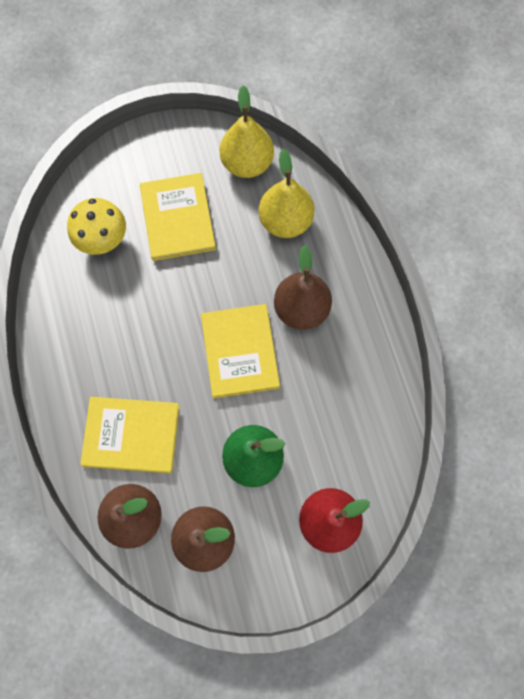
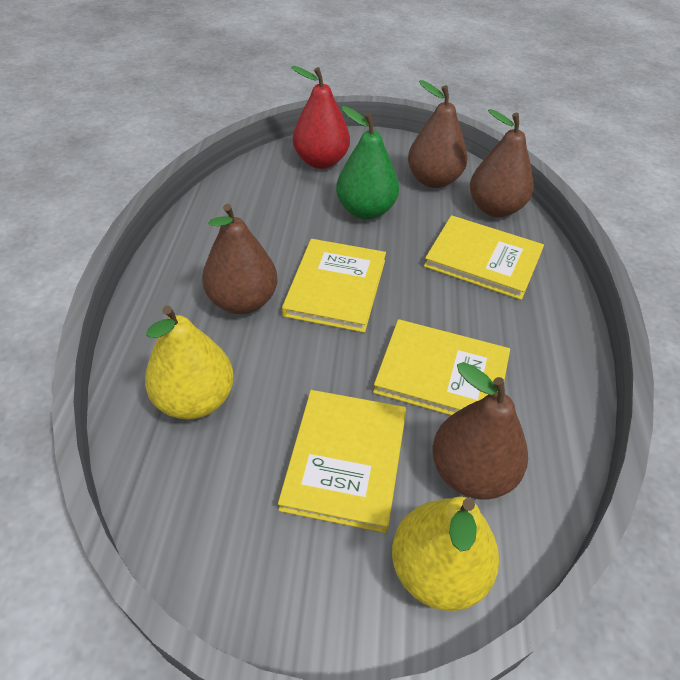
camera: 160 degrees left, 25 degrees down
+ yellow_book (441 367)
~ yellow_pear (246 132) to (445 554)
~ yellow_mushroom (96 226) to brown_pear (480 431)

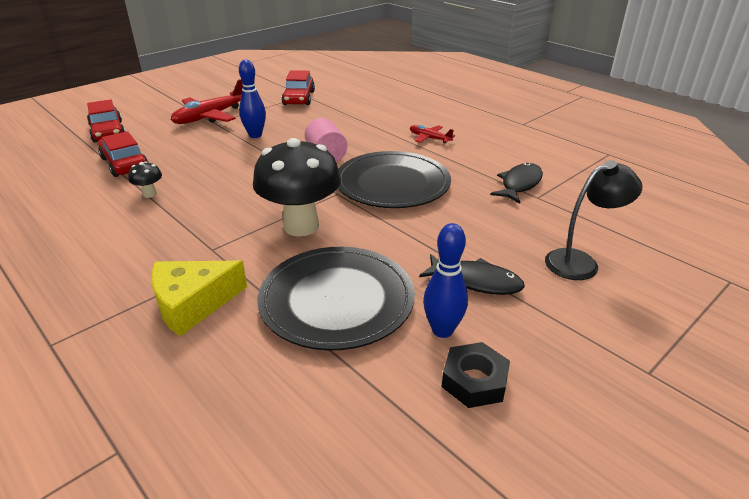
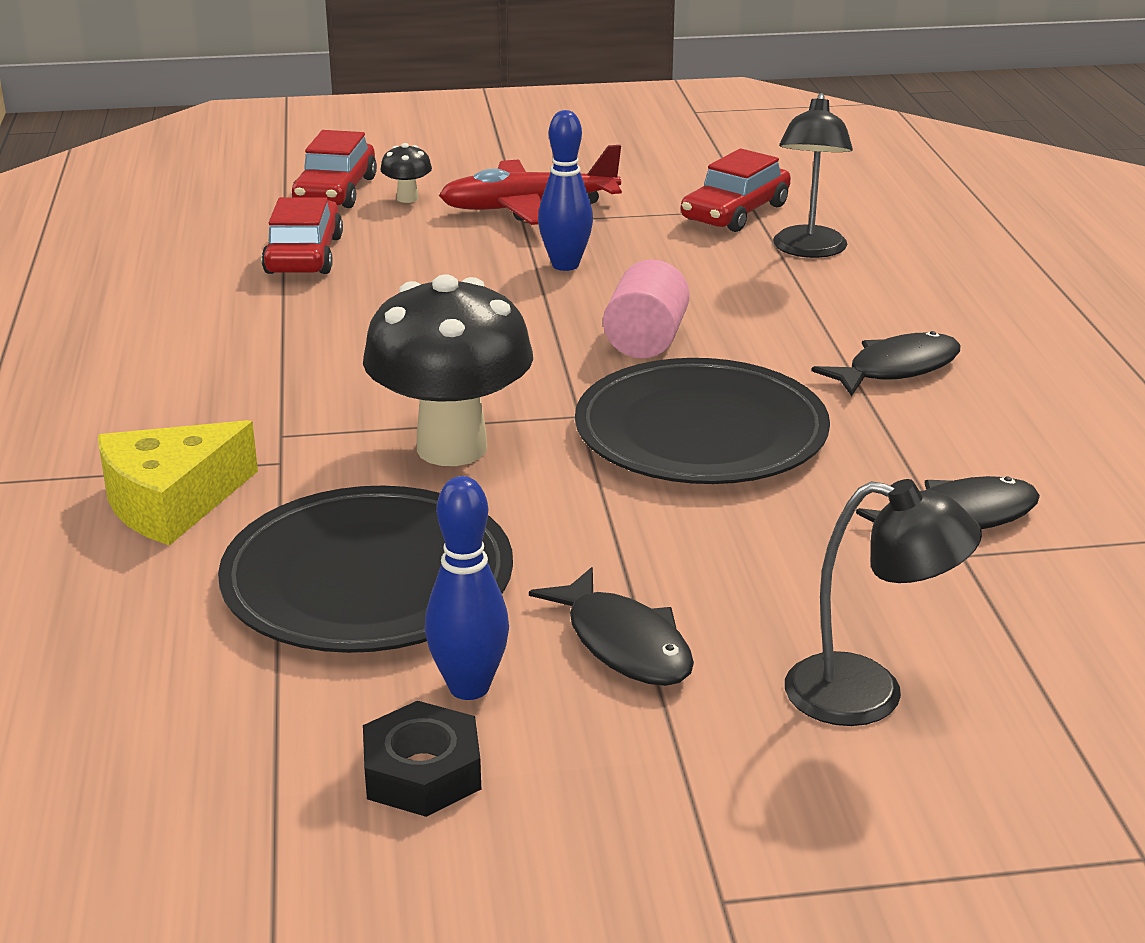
camera: 35 degrees right, 5 degrees down
~ yellow_cheese (199 298) = (178 482) 45 degrees counterclockwise
~ black_mushroom (145 179) to (406 173)
+ black_lamp (813 175)
~ red_plane (432 134) to black_fish (885 363)

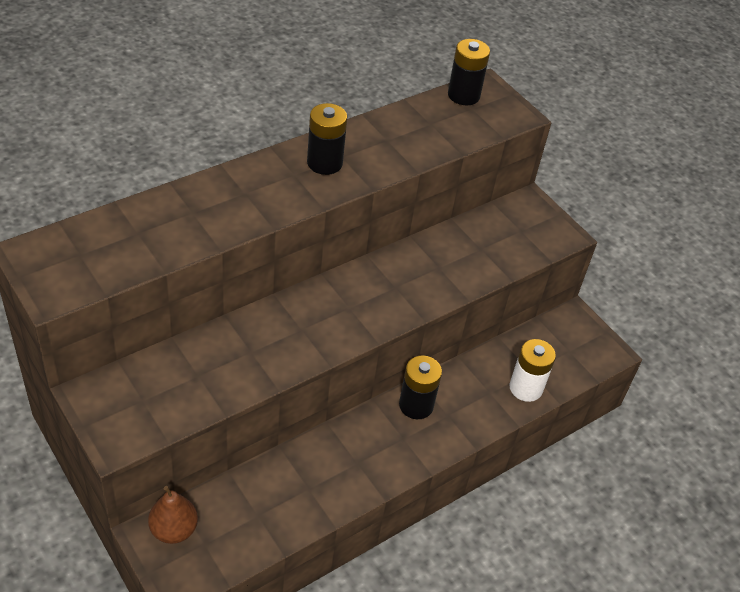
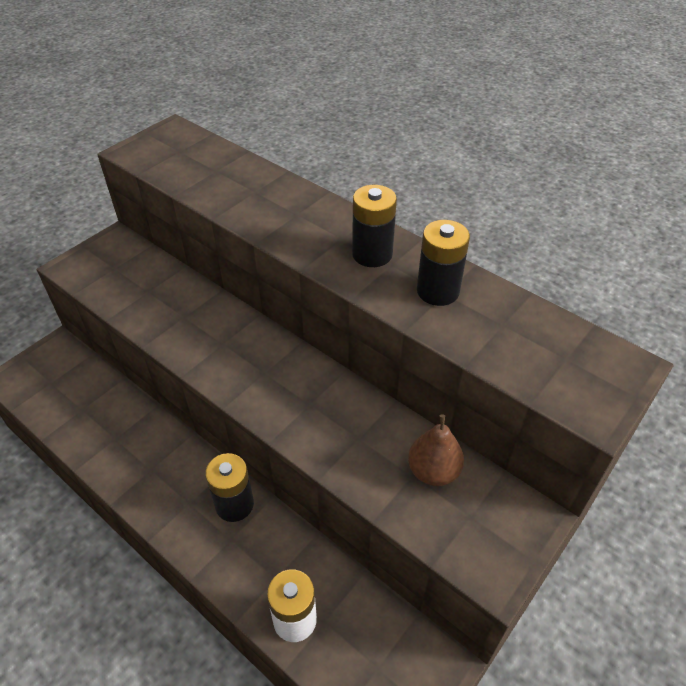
camera: 80 degrees right, 0 degrees up
~ brown_pear (173 515) to (436 450)
~ black_battery (469 72) to (443 263)

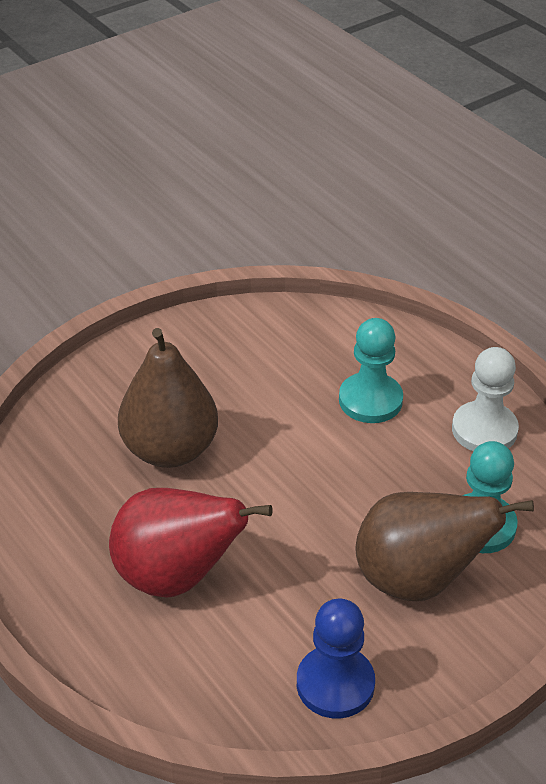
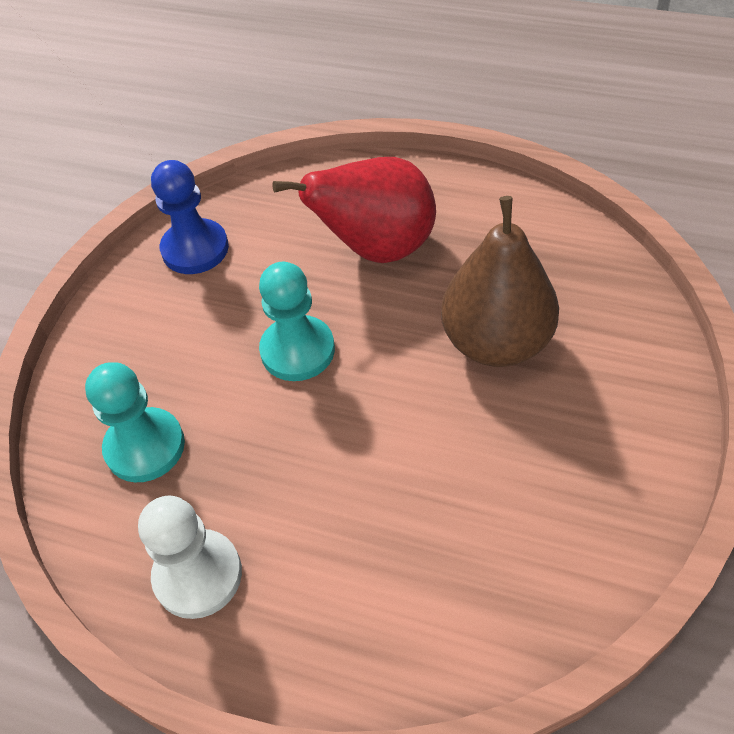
camera: 150 degrees right, 10 degrees up
~ turquoise_pawn (371 370) to (297 321)
- brown_pear (444 546)

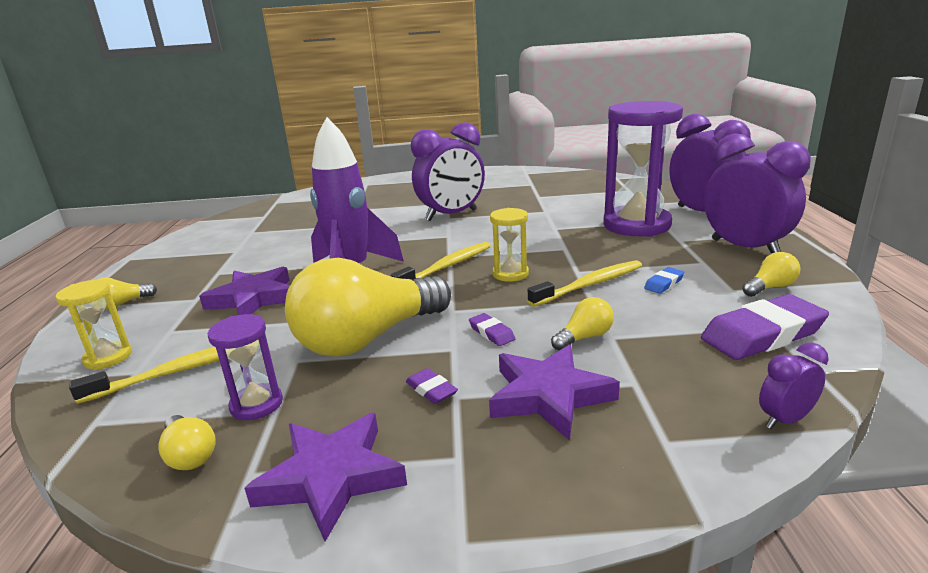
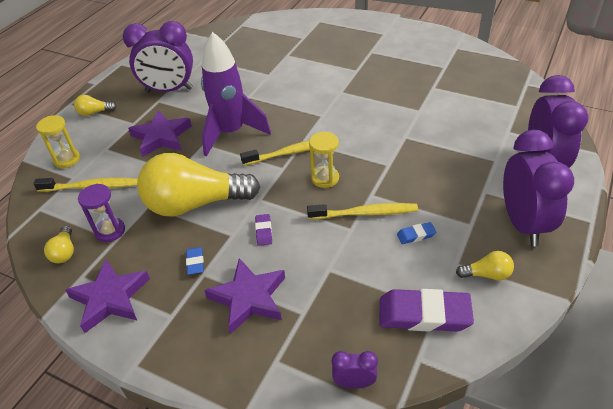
camera: 30 degrees right, 20 degrees up
~ purple_clock (448 171) to (158 57)
~ purple_eraser (432 386) to blue_eraser (195 261)
- yellow_light_bulb (582 323)
- purple_hourglass (643 169)

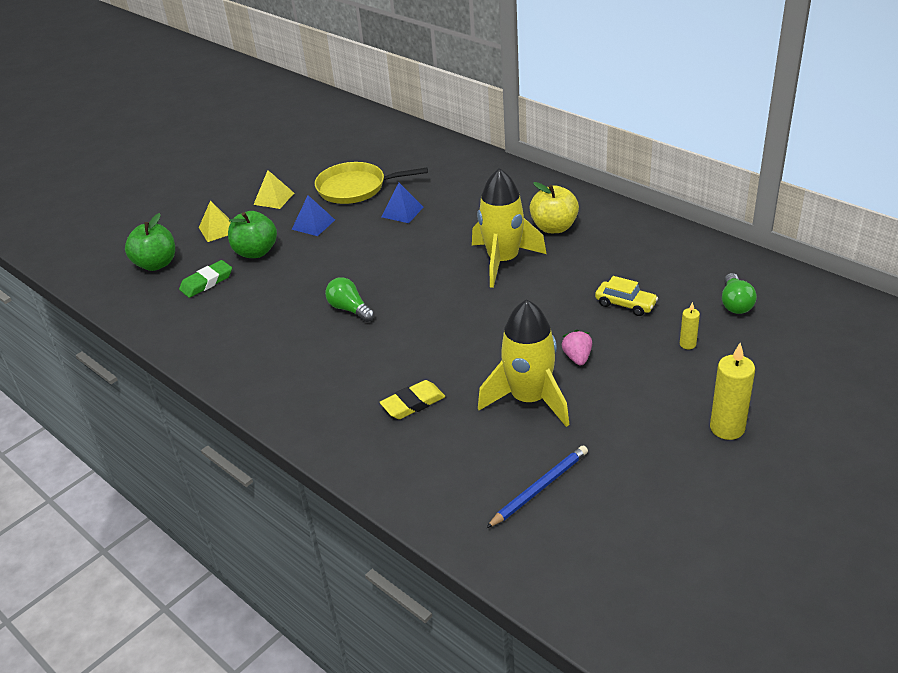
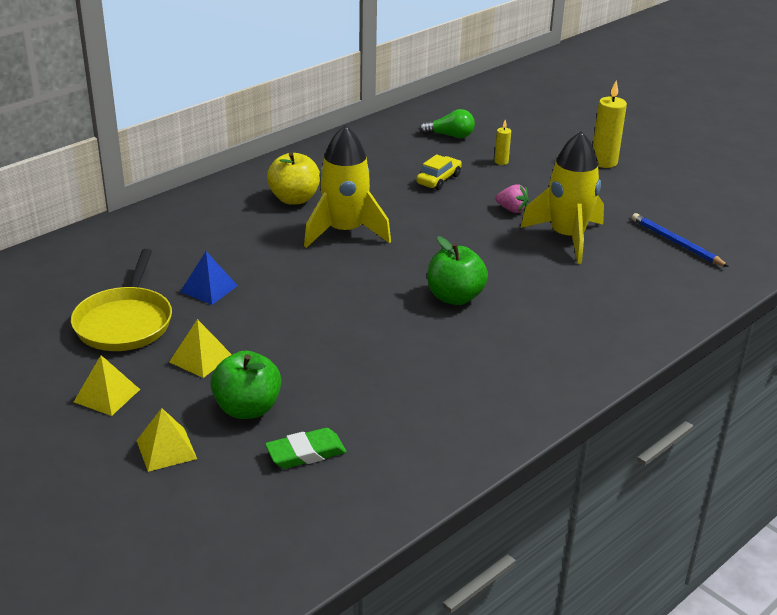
camera: 90 degrees left, 5 degrees down
~ blue_pyramid (313 215) to yellow_pyramid (201 348)
~ green_eraser (205 279) = (306 448) 75 degrees counterclockwise
~ green_apple (150 242) to (457 270)
~ pink_strawberry (577 347) = (512 198) 150 degrees counterclockwise
- green_light_bulb (350 299)
- yellow_eraser (412 399)

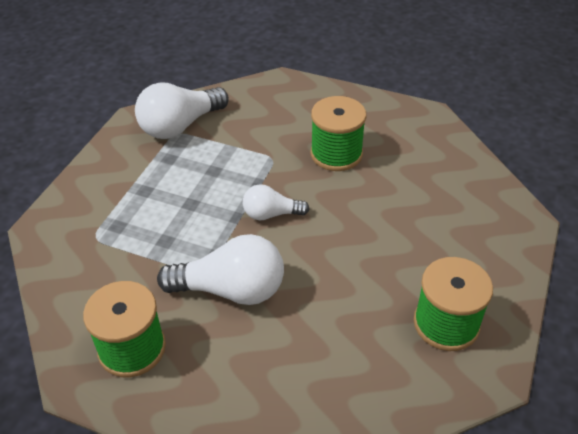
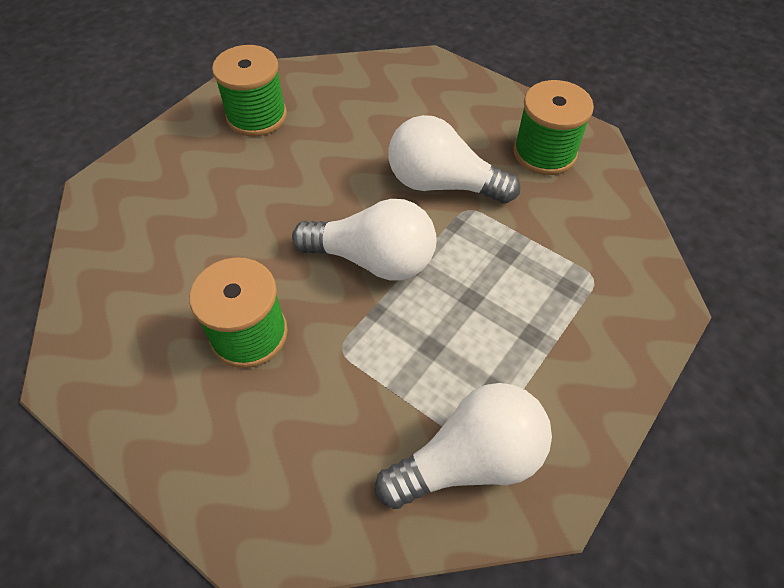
camera: 165 degrees left, 10 degrees up
~ white_light_bulb (276 202) = (364 240) x1.73

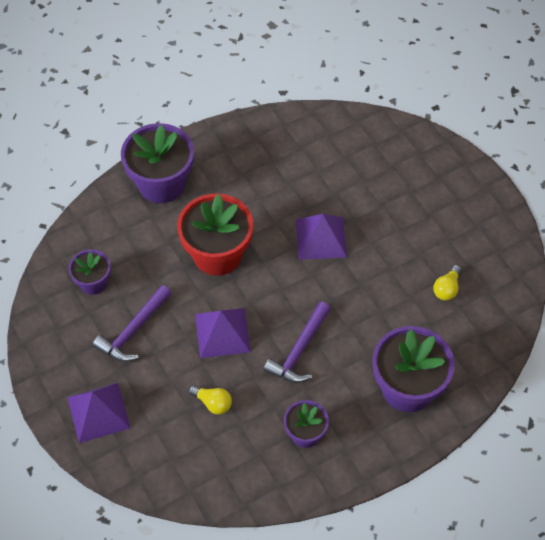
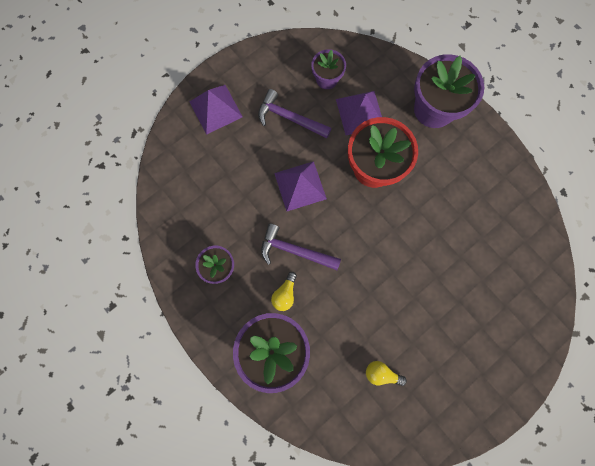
camera: 80 degrees right, 20 degrees up
~ yellow_light_bulb (210 399) to (284 291)
~ purple_pyramid (321 237) to (359 113)

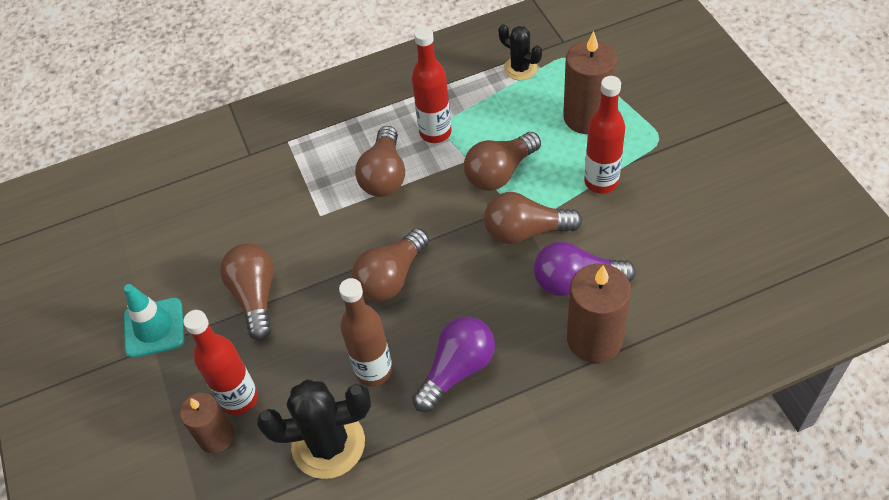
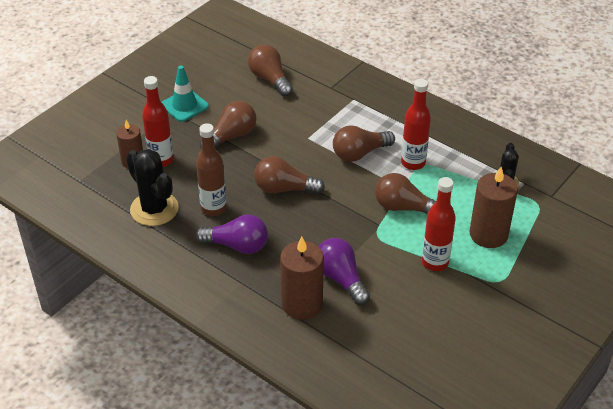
camera: 55 degrees right, 10 degrees down
~ brown_light_bulb (533 218) to (270 70)

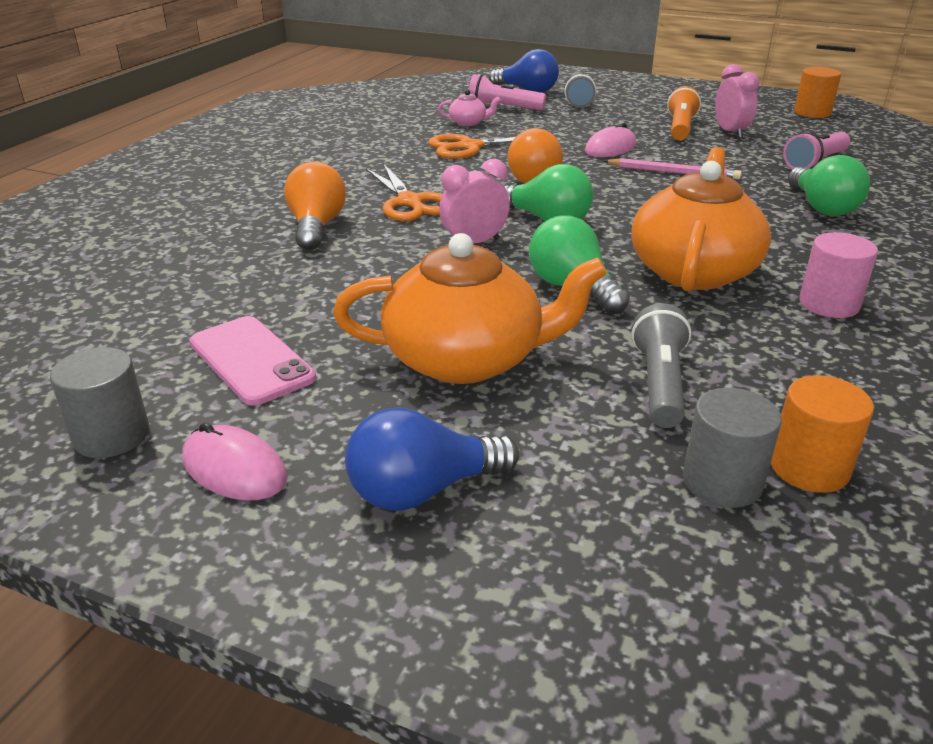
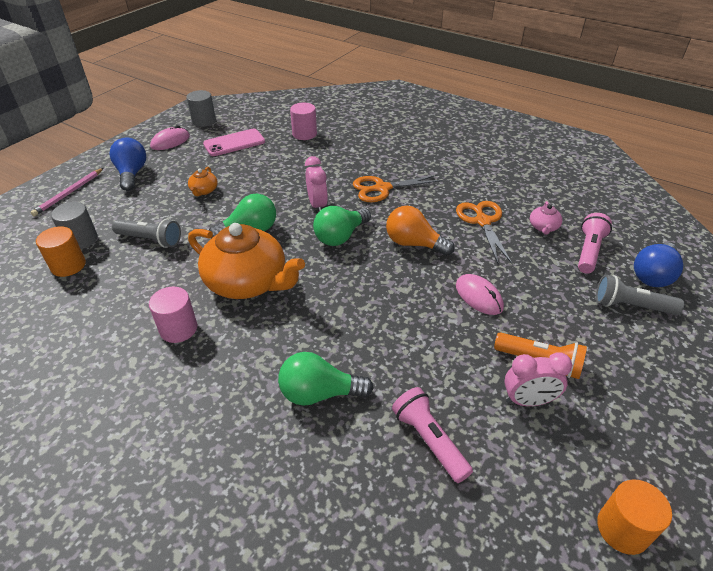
camera: 100 degrees right, 10 degrees up
~ pink_pencil (672 168) to (66 192)
~ orange_teapot (470 308) = (203 181) x0.42
+ pink_cylinder (303 121)
- orange_light_bulb (315 206)

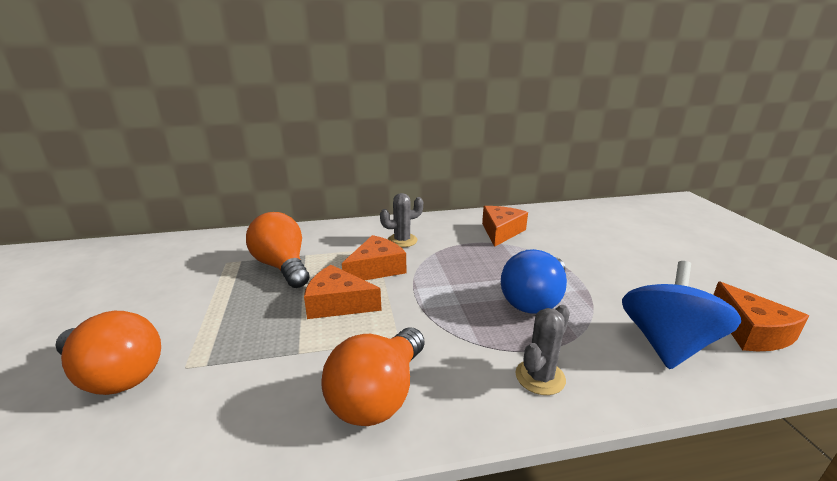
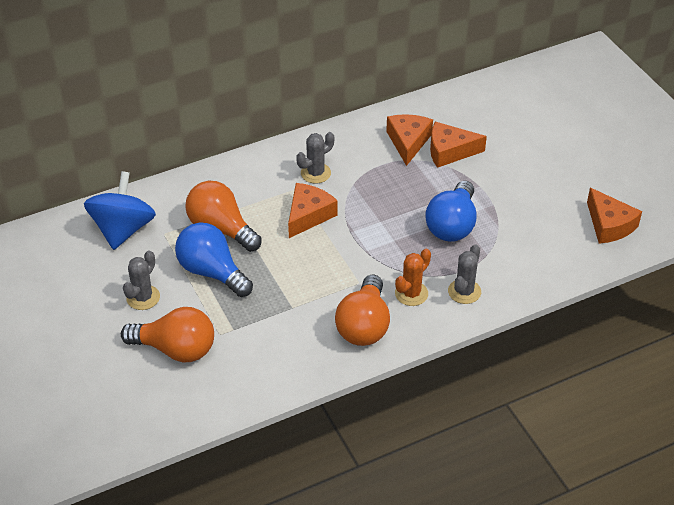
camera: 15 degrees left, 20 degrees up
~ blue_spinning_top (681 315) to (120 210)
+ grey_cactus (141 280)
+ blue_light_bulb (214 260)
+ orange_cactus (413 277)
~ orange_cheese (343 292) to (458 145)

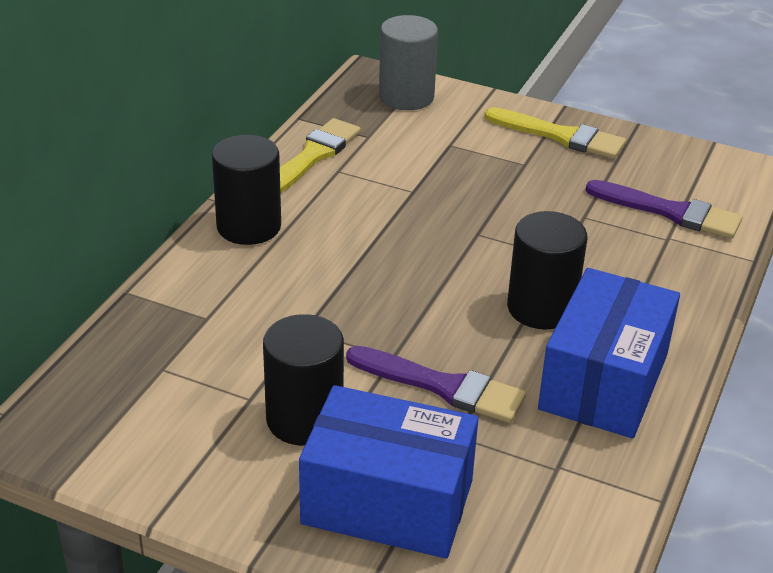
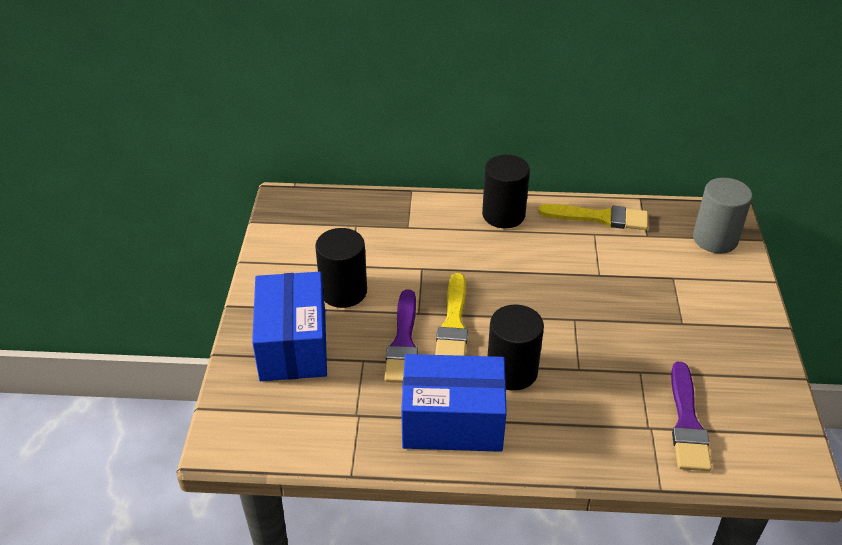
camera: 70 degrees right, 5 degrees up
~ yellow_brush (555 133) to (451 314)

